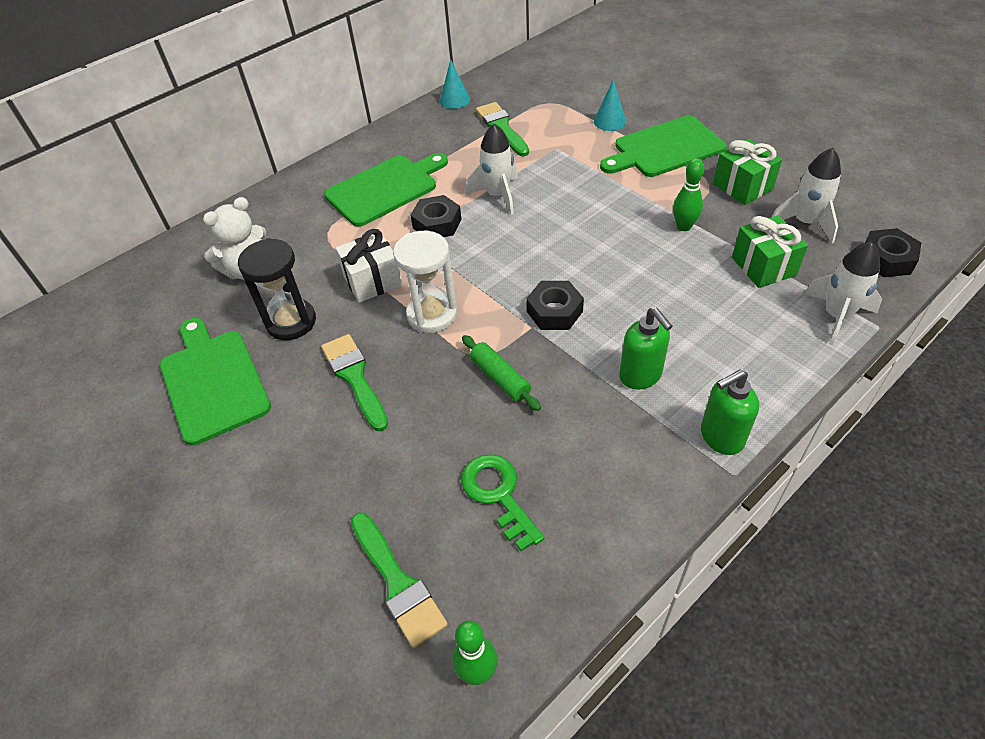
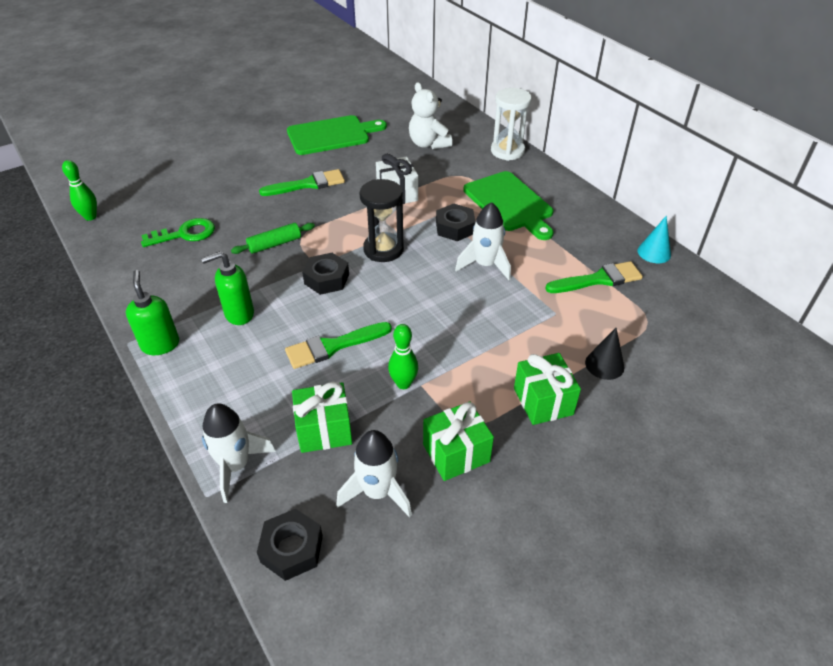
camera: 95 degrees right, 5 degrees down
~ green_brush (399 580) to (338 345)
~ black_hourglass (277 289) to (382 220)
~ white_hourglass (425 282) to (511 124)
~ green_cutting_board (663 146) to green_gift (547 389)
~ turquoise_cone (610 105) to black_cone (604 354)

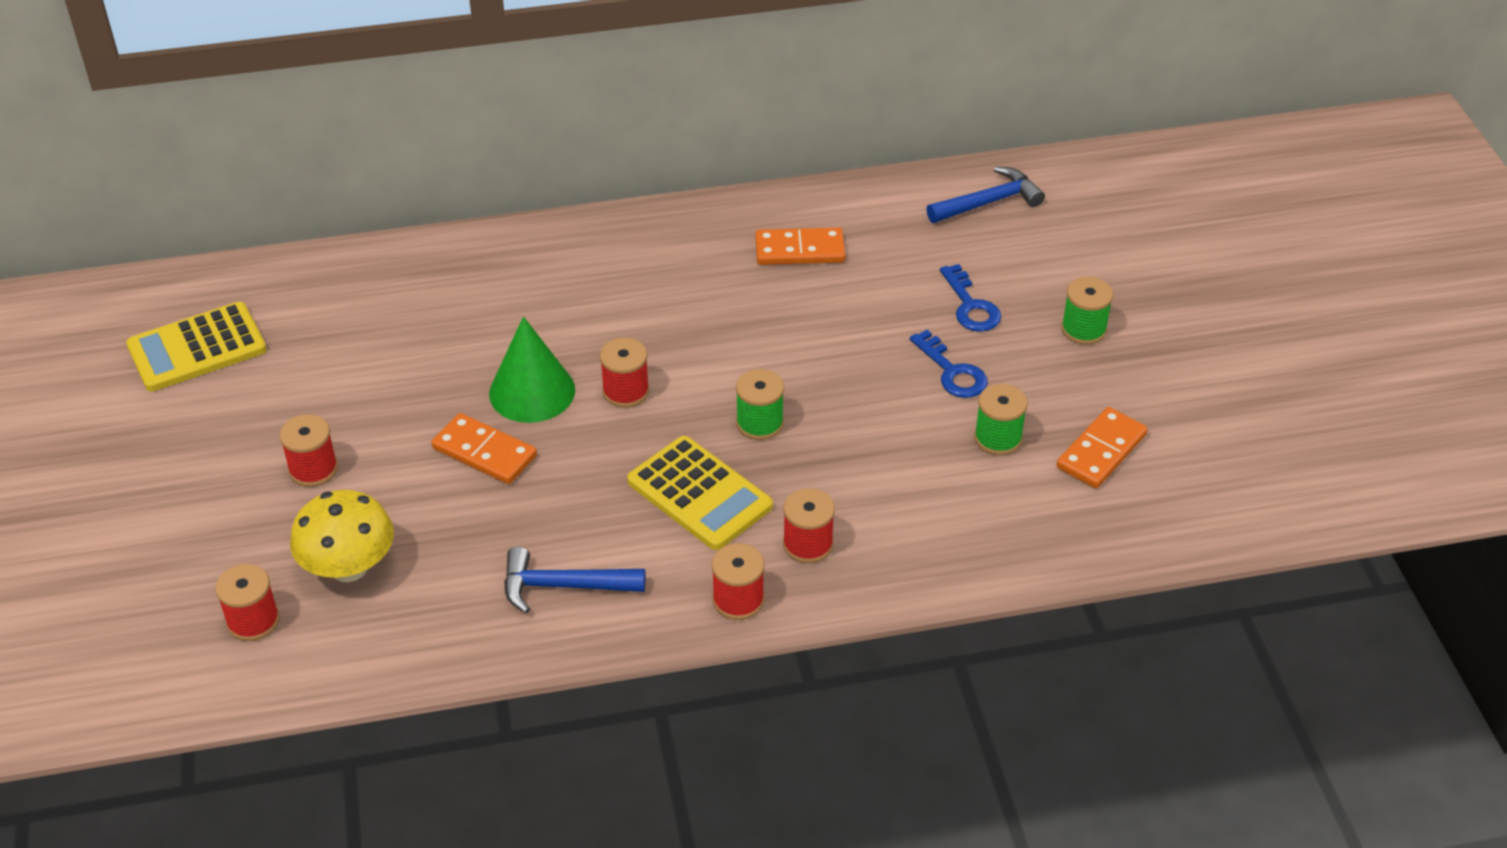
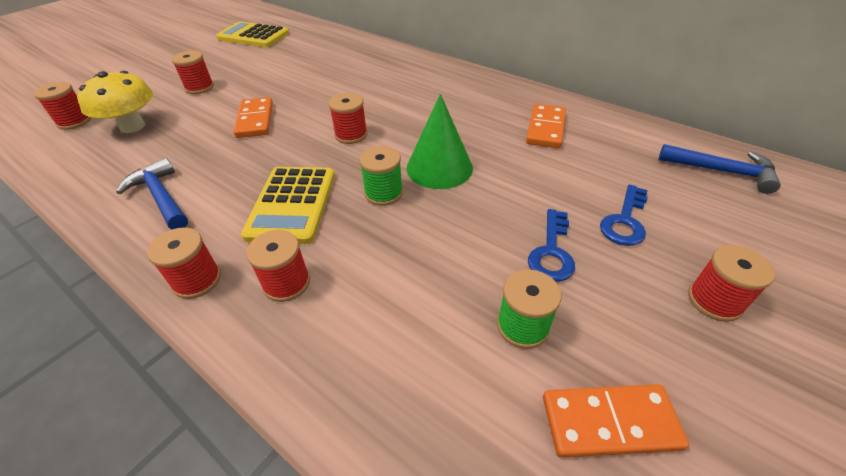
camera: 50 degrees right, 0 degrees up
~ green_cone (532 370) to (439 141)
~ orange_domino (800 246) = (546 126) 60 degrees clockwise
~ green_spool (1087 311) to red_spool (731 283)

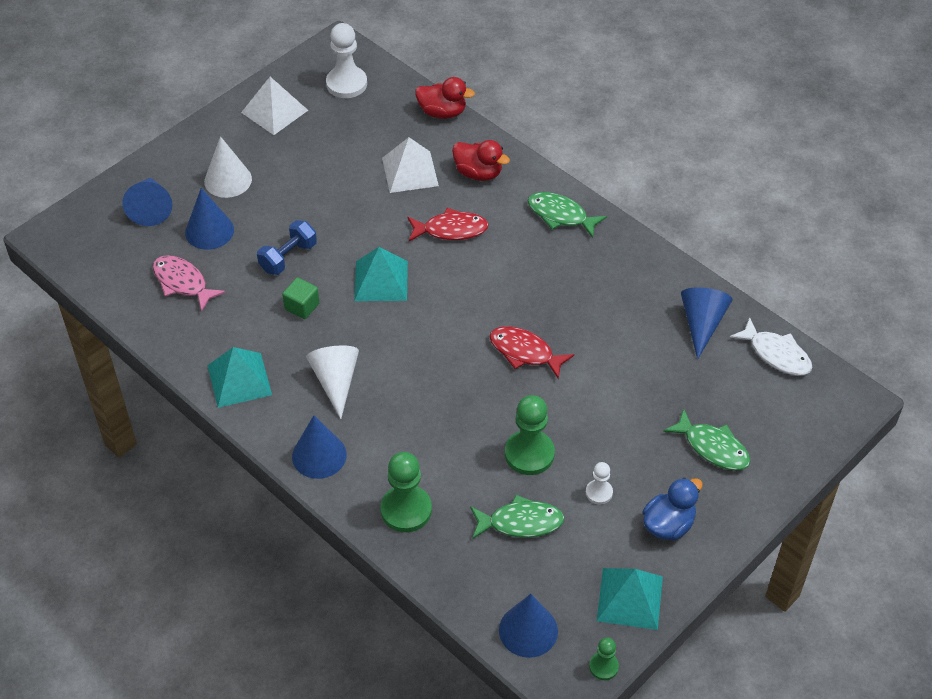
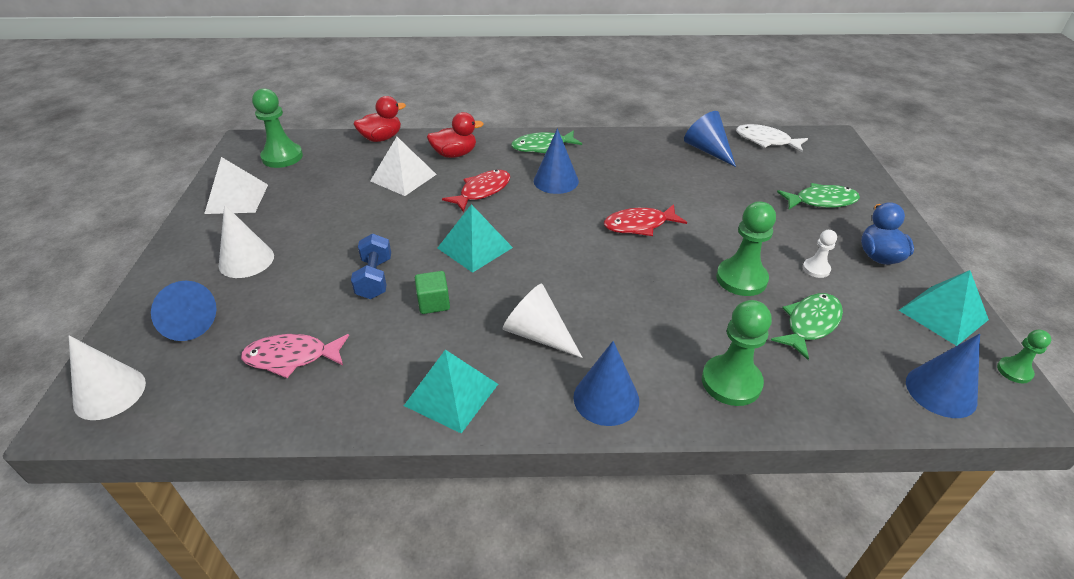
camera: 45 degrees left, 10 degrees down
+ white_cone (107 377)
~ white_pawn (346 60) to green_pawn (277 128)
~ blue_cone (209 219) to (556 161)
~ white_fish (770 346) = (772 138) 150 degrees counterclockwise

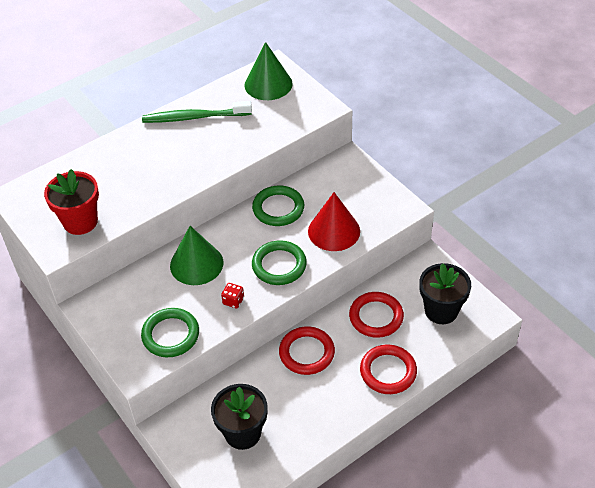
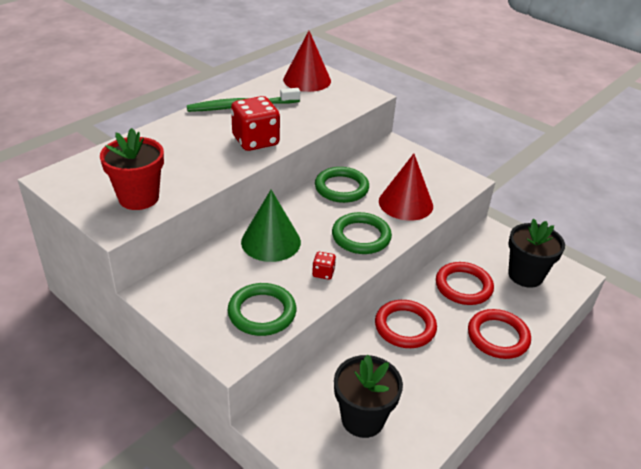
camera: 15 degrees left, 10 degrees down
+ red_dice (255 123)
~ green_cone (268 71) to red_cone (307 61)

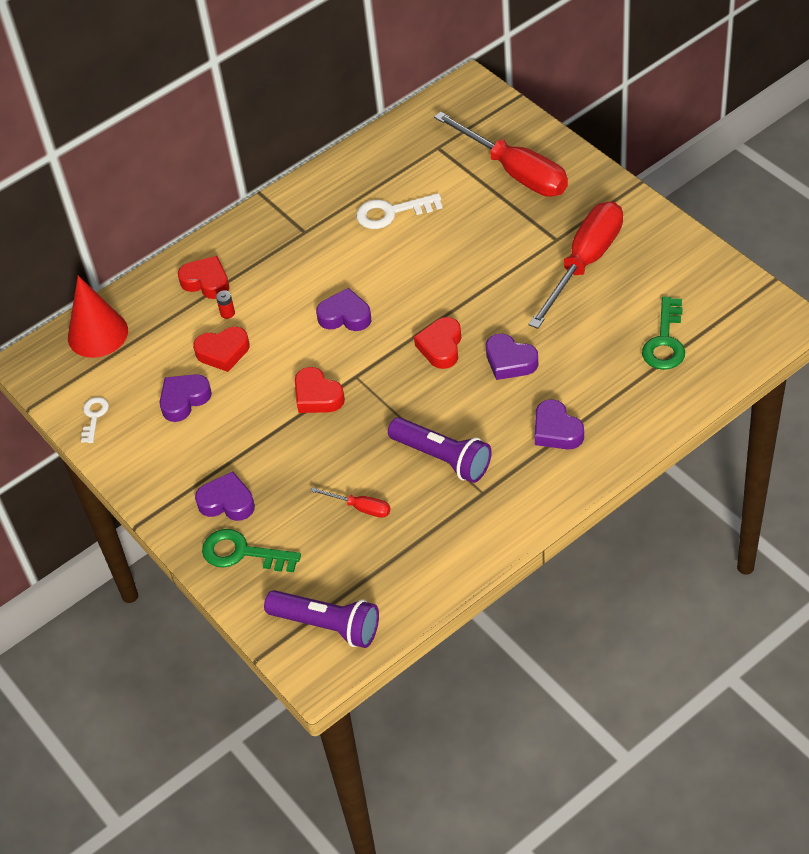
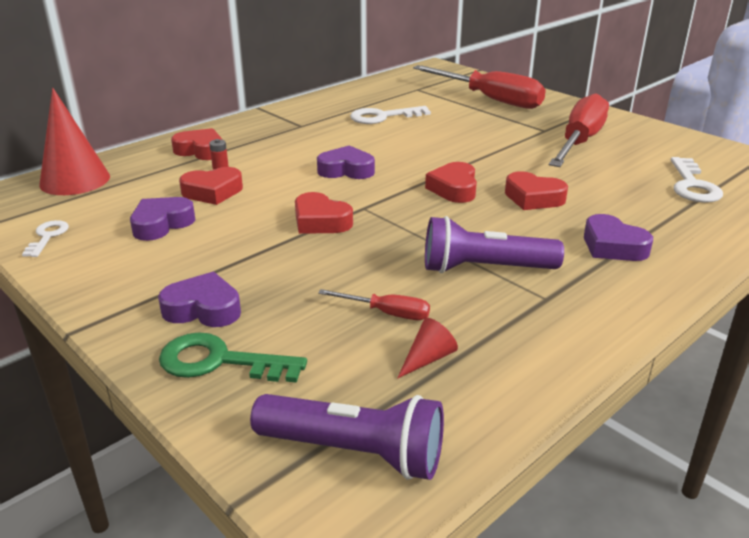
camera: 10 degrees left, 20 degrees down
+ red_cone (427 348)
~ purple_flashlight (440 450) = (494 244) 150 degrees clockwise
~ purple_heart (512 357) to red_heart (536 190)
~ green_key (663 333) to white_key (697 180)

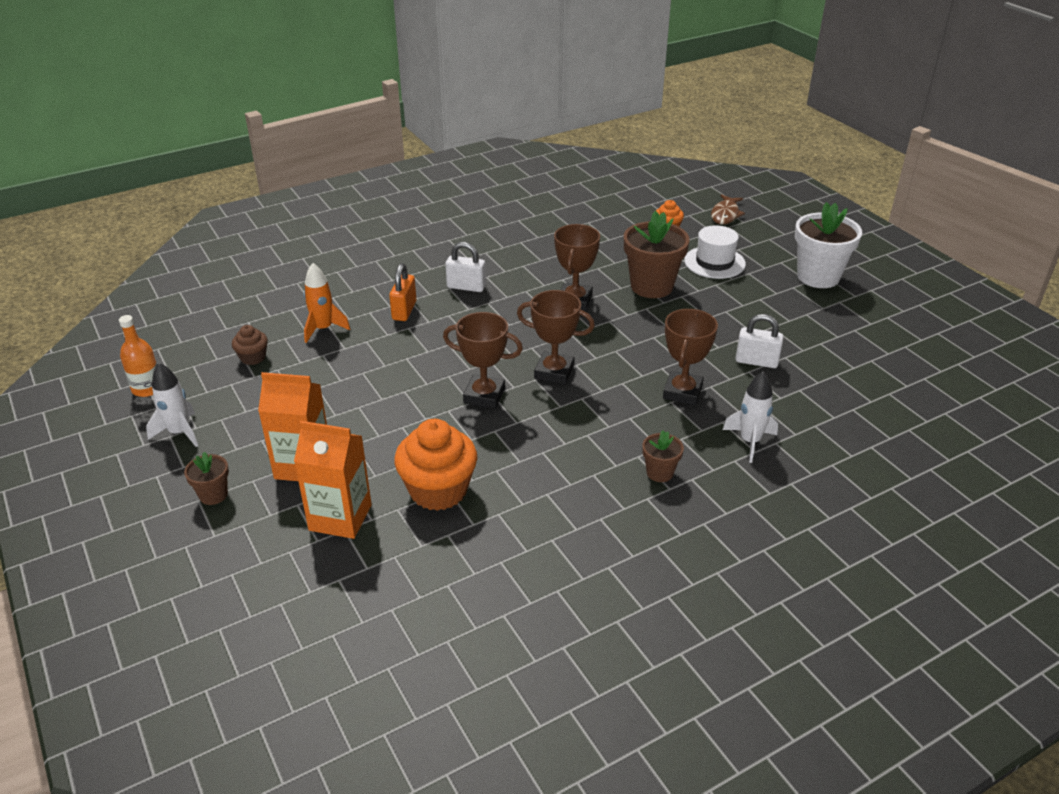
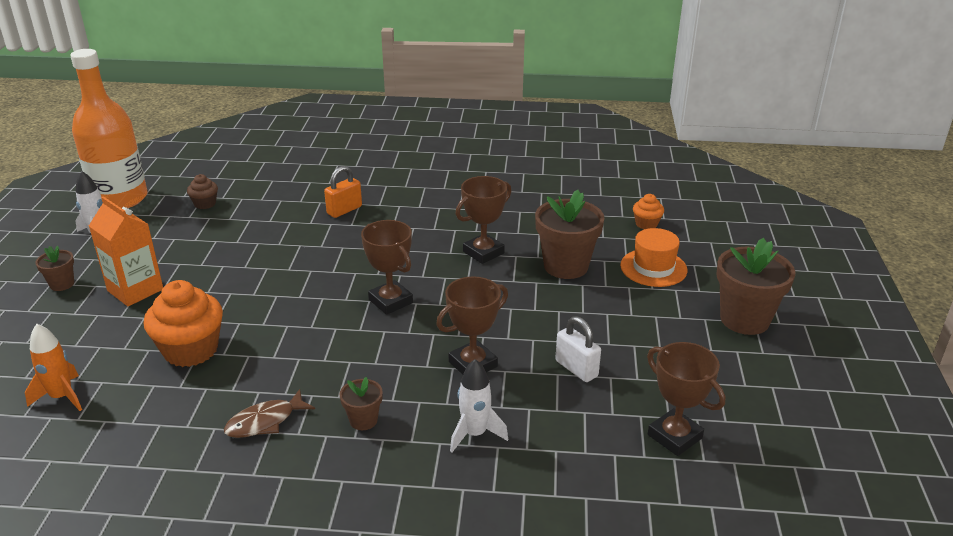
camera: 35 degrees right, 5 degrees down
~ orange_rocket (327 303) to (53 367)
~ orange_bottle (138 356) = (109 128) x2.19
~ brown_fish (728 209) to (269 413)
~ white_hat (715 252) to orange_hat (653 257)
~ brown_trophy (483 360) to (686 399)
~ white_flower_pot (828 245) to brown_flower_pot (756 286)
- orange_carton (333 480)
- white_padlock (465 267)

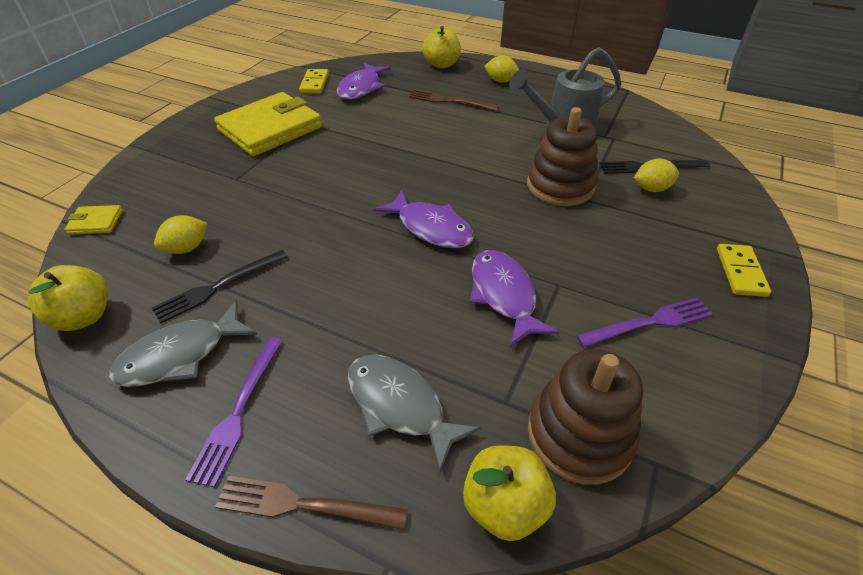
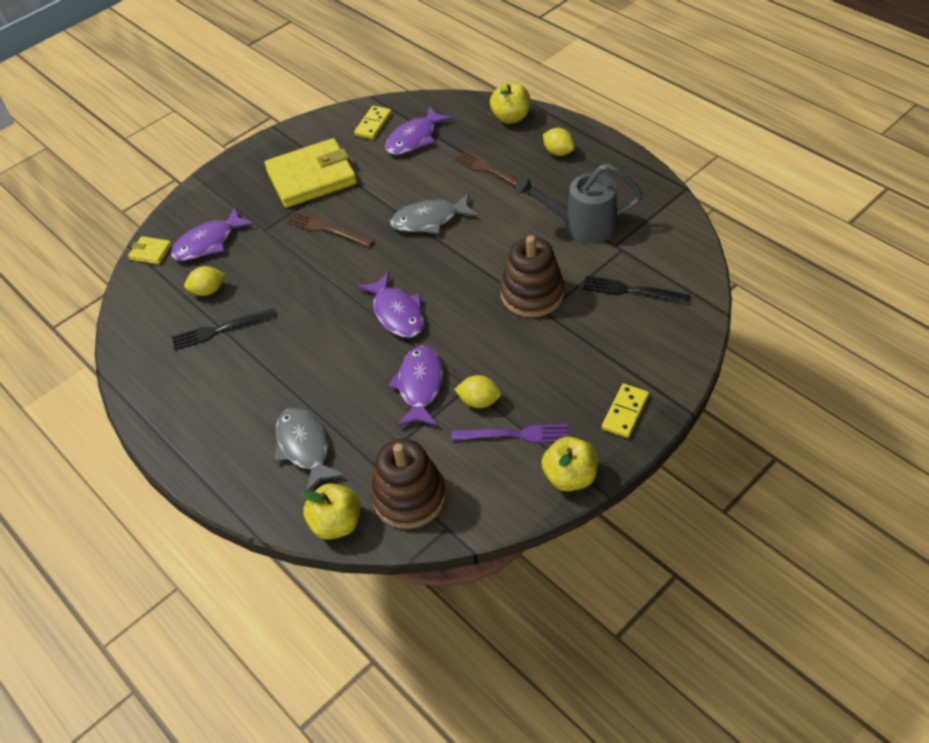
camera: 25 degrees right, 5 degrees up
+ purple_fish (213 234)
~ brown_fork (311 503) to (331 229)
~ grey_fish (183 343) to (434 213)
~ yellow_lemon (656 175) to (478 391)
~ yellow_apple (68 298) to (570 463)
- purple_fork (234 412)

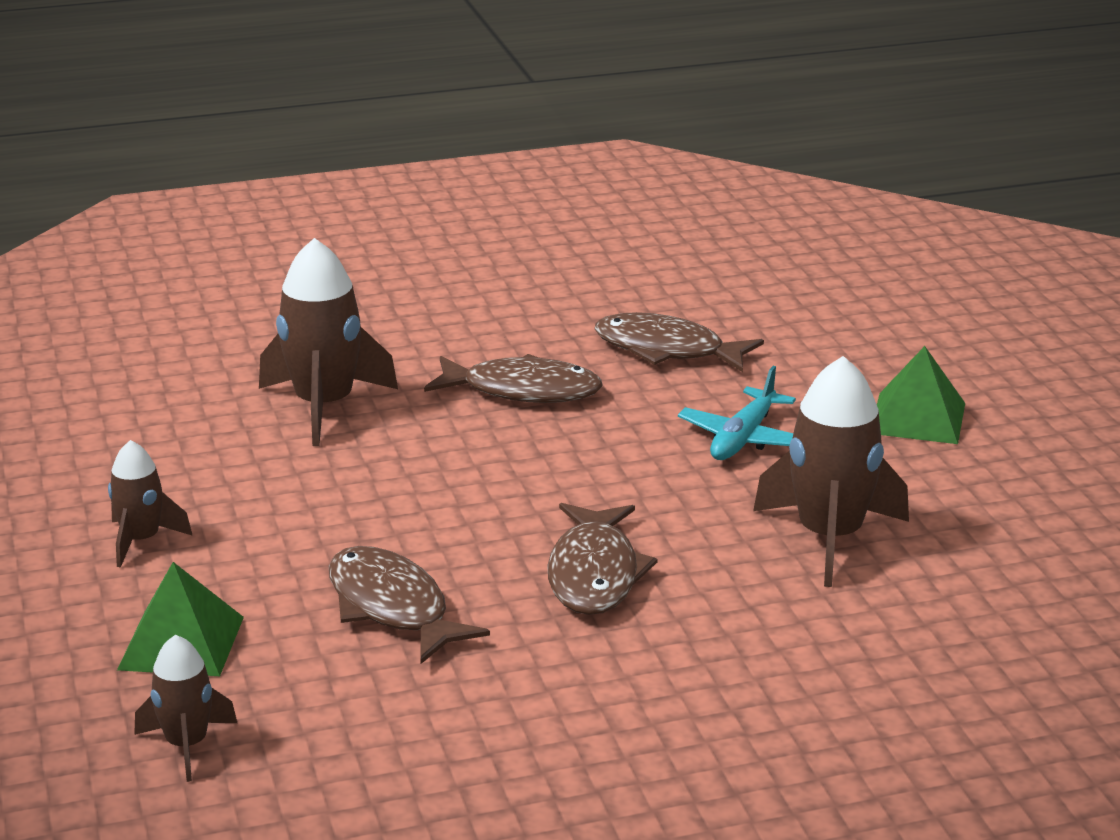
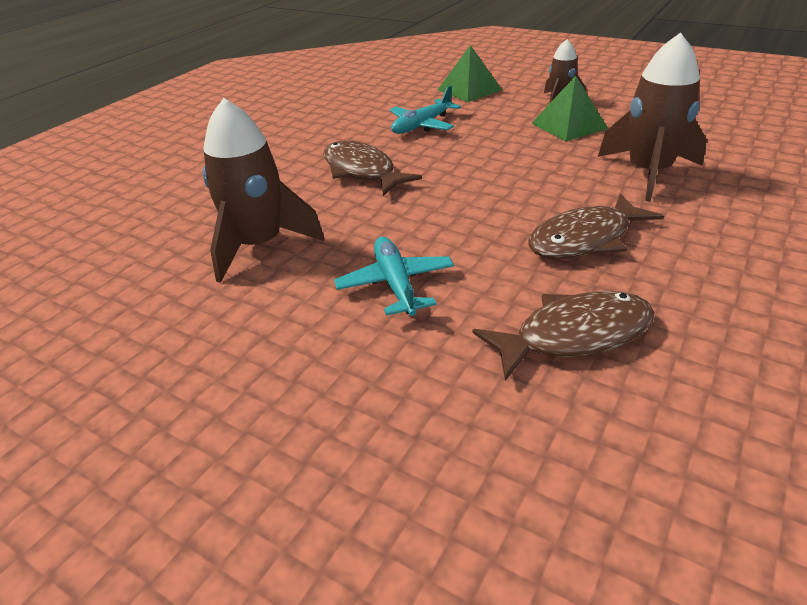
camera: 140 degrees right, 10 degrees up
~ brown_fish (409 605) to turquoise_plane (425 109)
~ green_pyramid (921 395) to (569 109)
- brown_rocket (185 708)

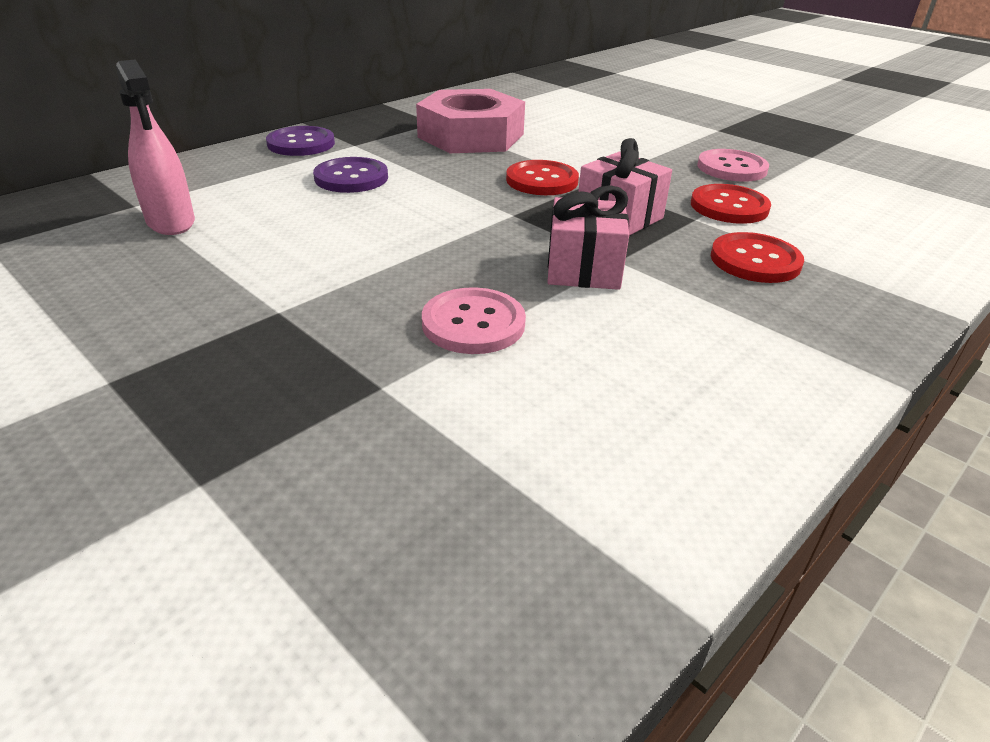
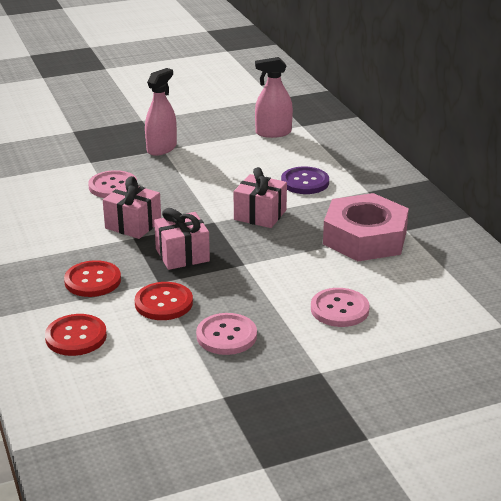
camera: 115 degrees right, 5 degrees down
~ red_button (542 177) to (76 335)
+ pink_spray_bottle (161 112)
+ pink_gift (260 197)
+ pink_button (340 307)
- purple_button (300 141)

